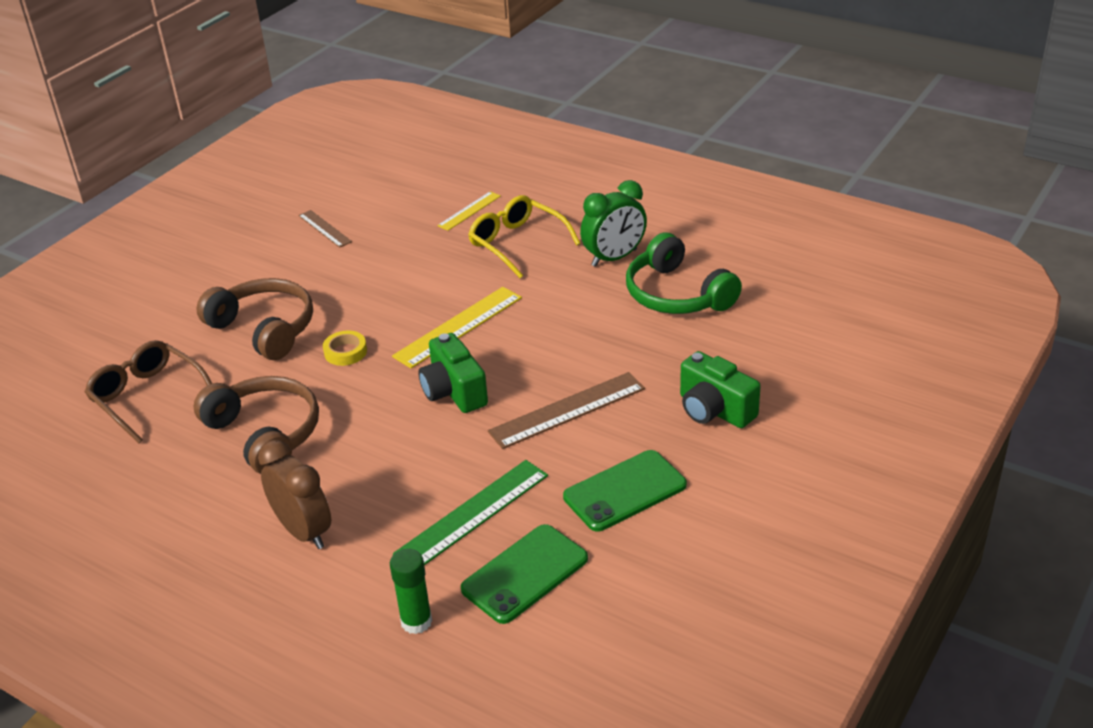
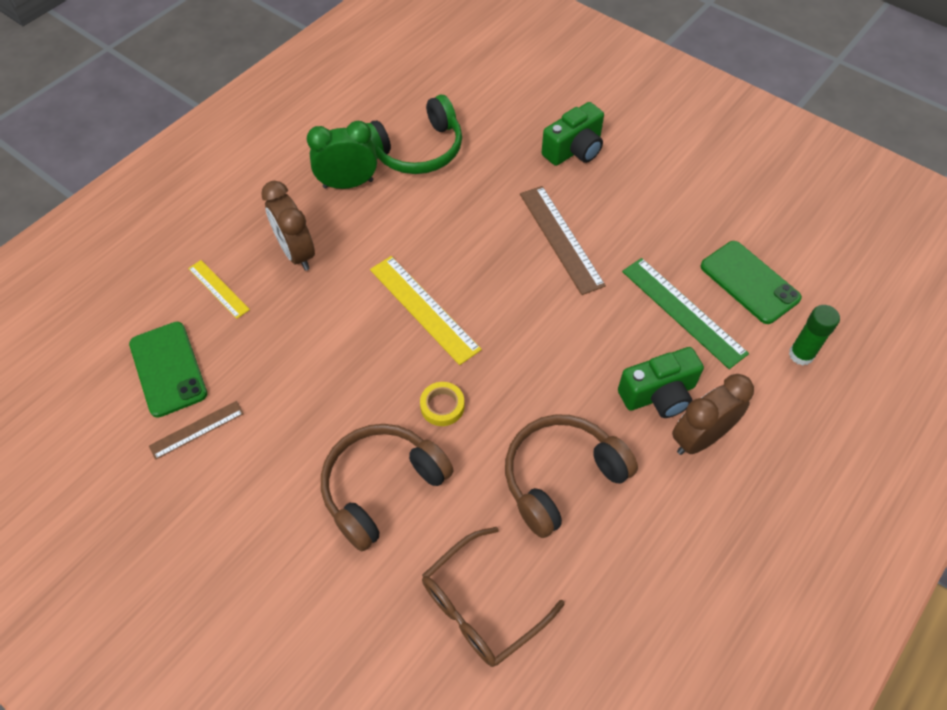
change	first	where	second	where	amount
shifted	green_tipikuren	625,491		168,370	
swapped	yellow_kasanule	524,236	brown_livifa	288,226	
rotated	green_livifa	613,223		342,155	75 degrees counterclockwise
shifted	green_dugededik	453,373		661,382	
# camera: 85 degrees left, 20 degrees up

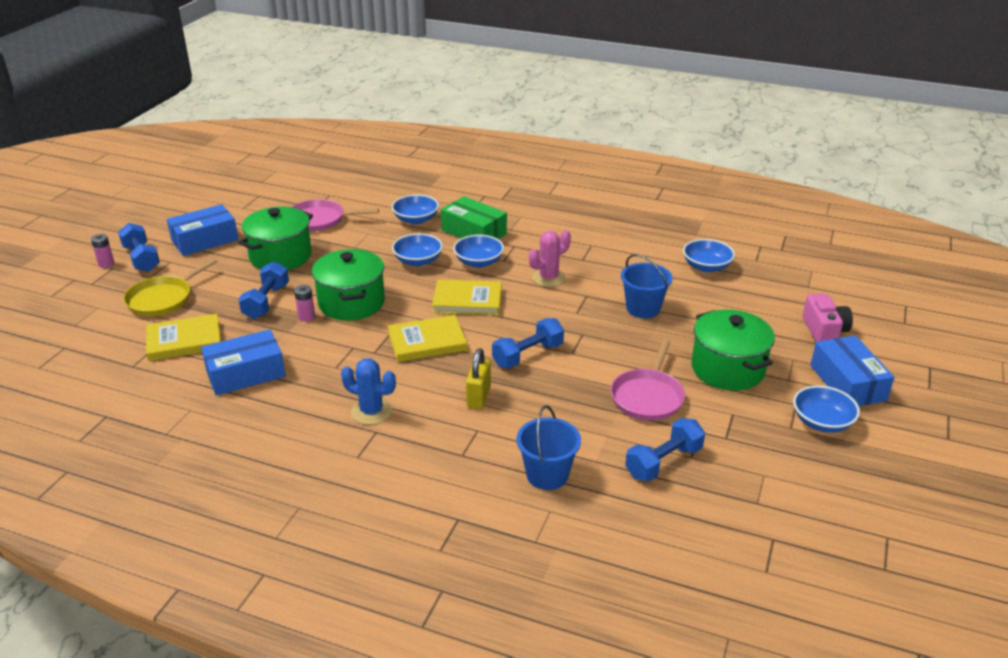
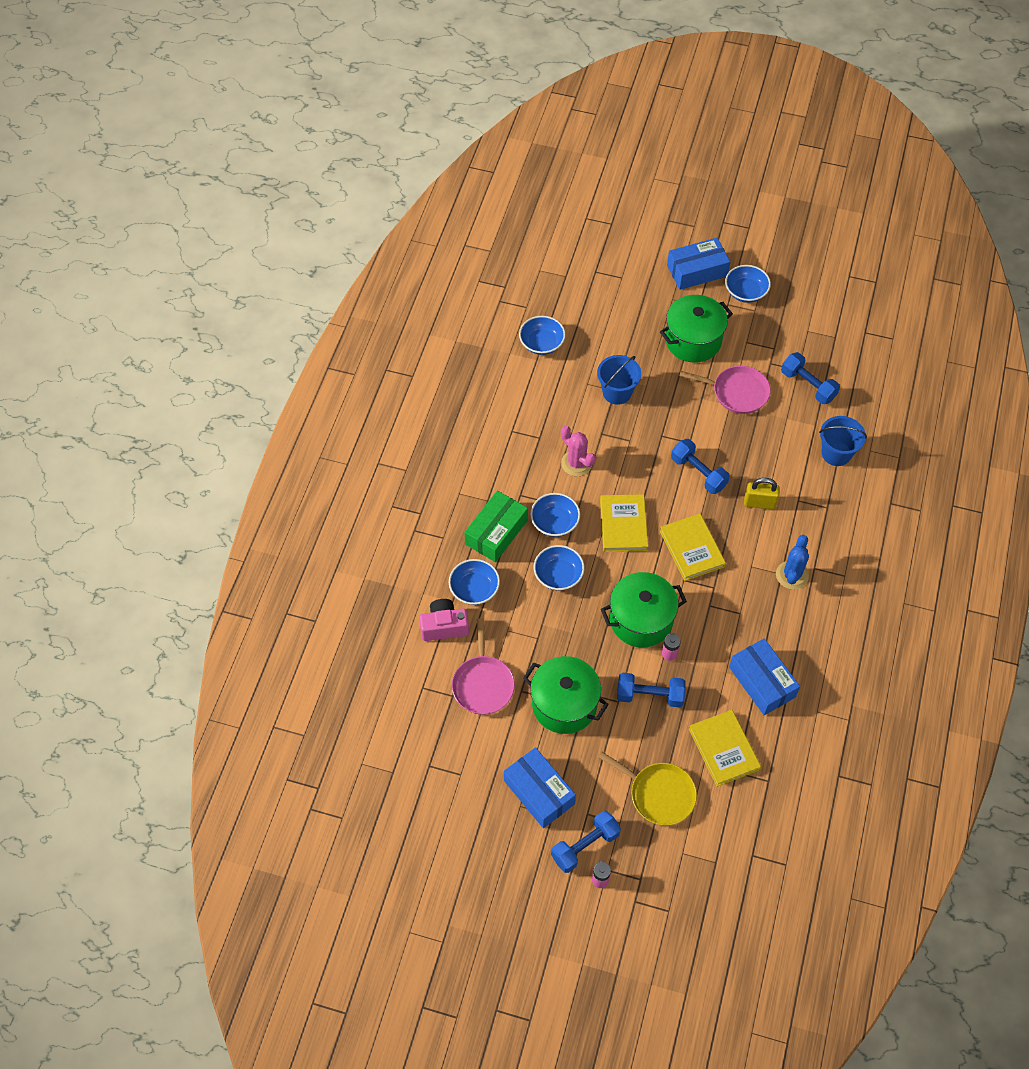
change	first	where	second	where	amount
shifted	pink_dugededik	828,318		444,620	
# camera: 95 degrees left, 25 degrees up

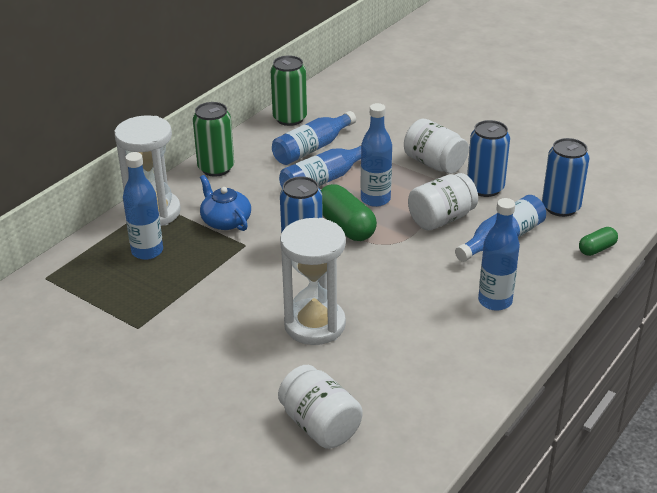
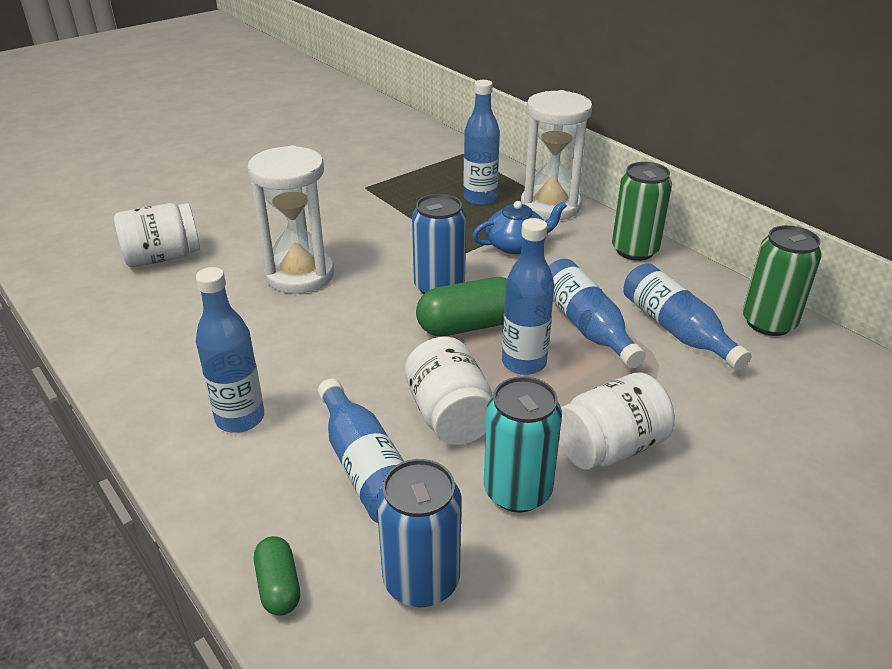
change	first	where	second	where	amount
repainted	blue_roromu	488,158	turquoise_roromu	523,444	
# camera: 105 degrees right, 0 degrees up

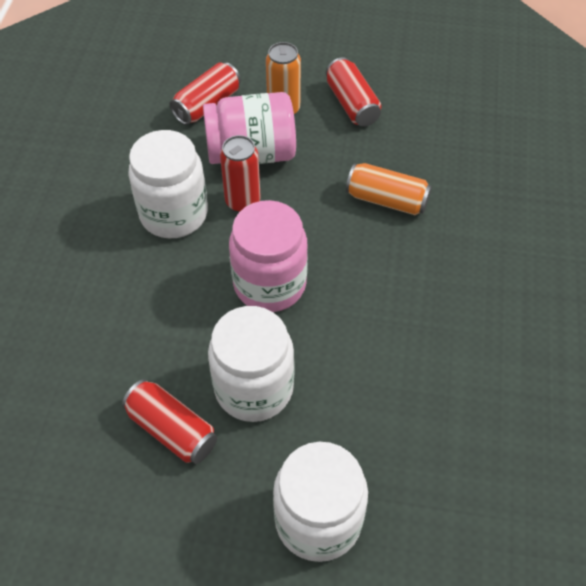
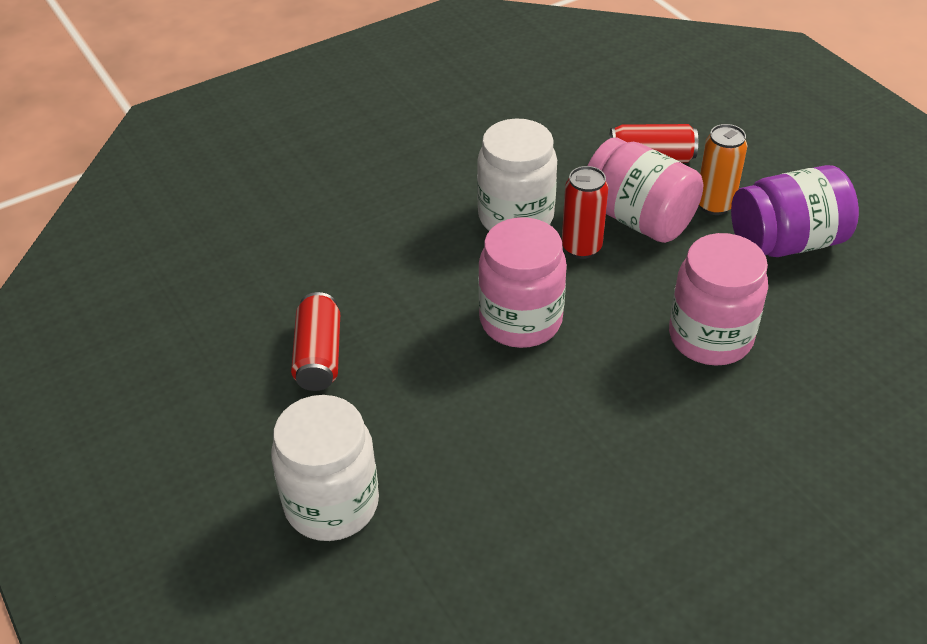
change	first	where	second	where	amount
swapped	orange_roromu	389,189	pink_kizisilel	718,299	
swapped	red_roromu	353,92	purple_kizisilel	795,211	
gone	white_kizisilel	251,364			
# camera: 50 degrees right, 10 degrees down

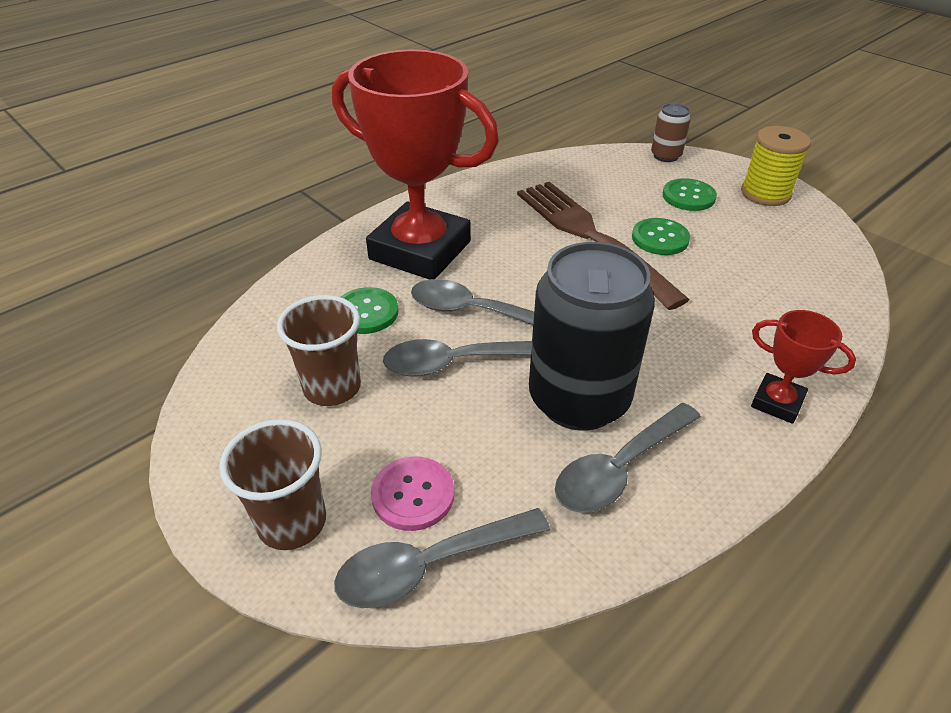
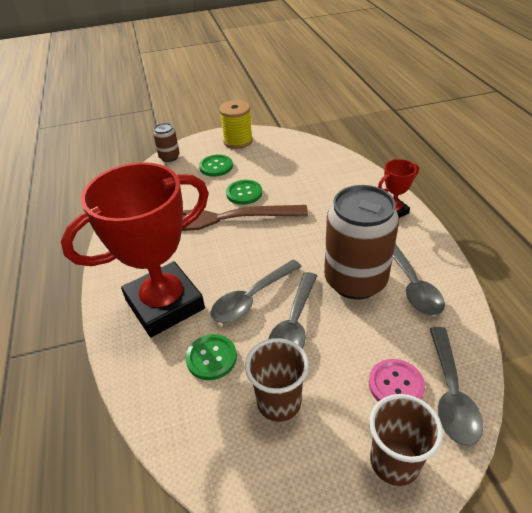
change	first	where	second	where	amount
repainted	black_roromu	592,336	brown_roromu	361,242	
# camera: 60 degrees left, 0 degrees up

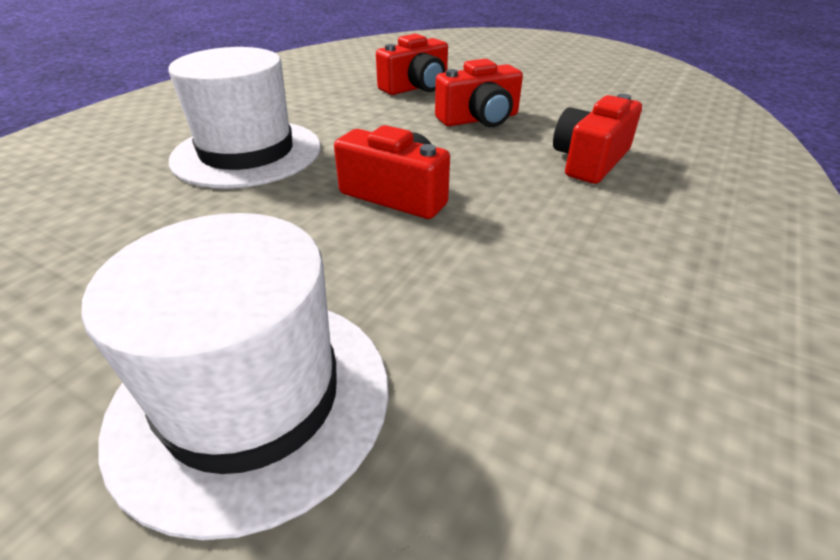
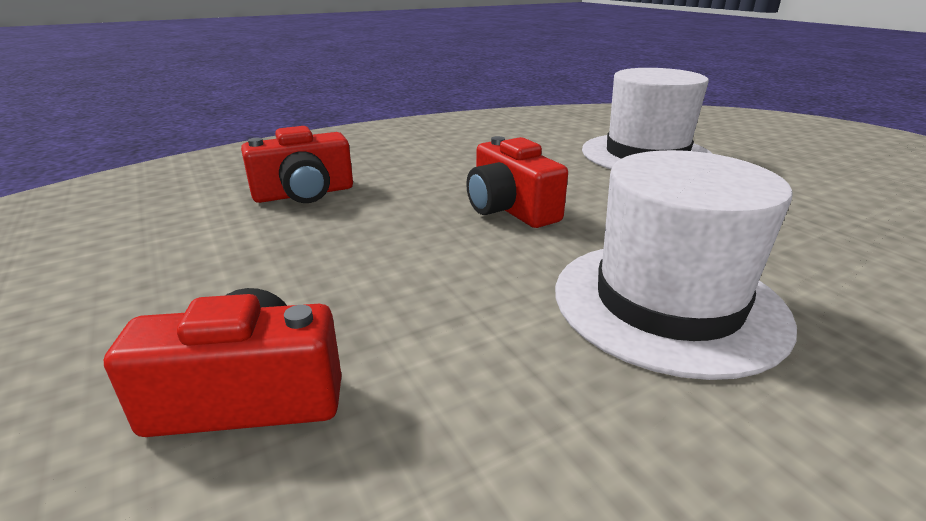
change	first	where	second	where	amount
gone	red_dugededik	479,93			
# camera: 150 degrees left, 10 degrees down

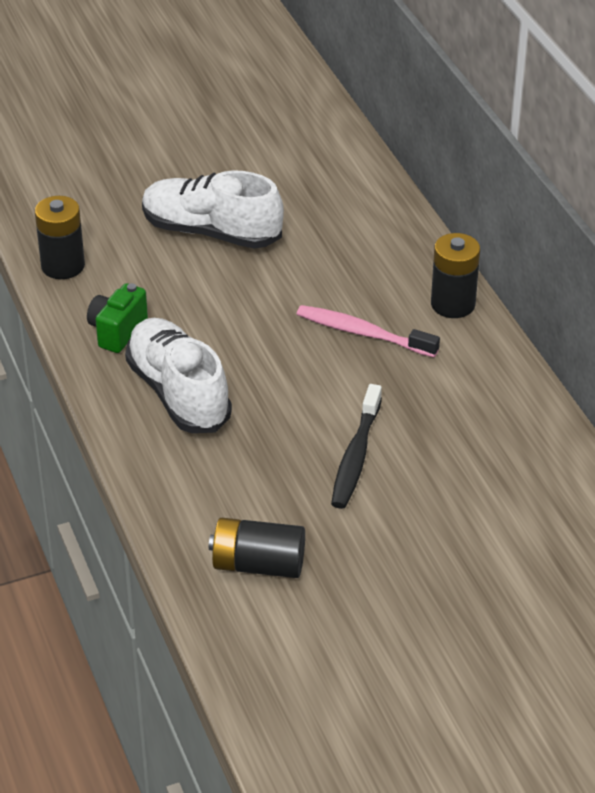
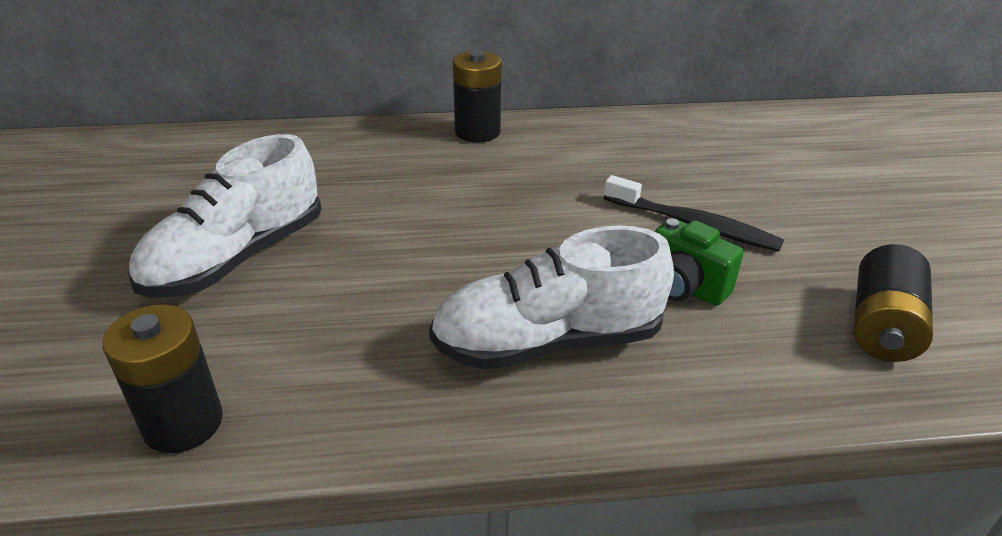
change	first	where	second	where	amount
shifted	green_dugededik	117,318		699,262	
gone	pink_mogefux	368,331			
# camera: 75 degrees left, 5 degrees down

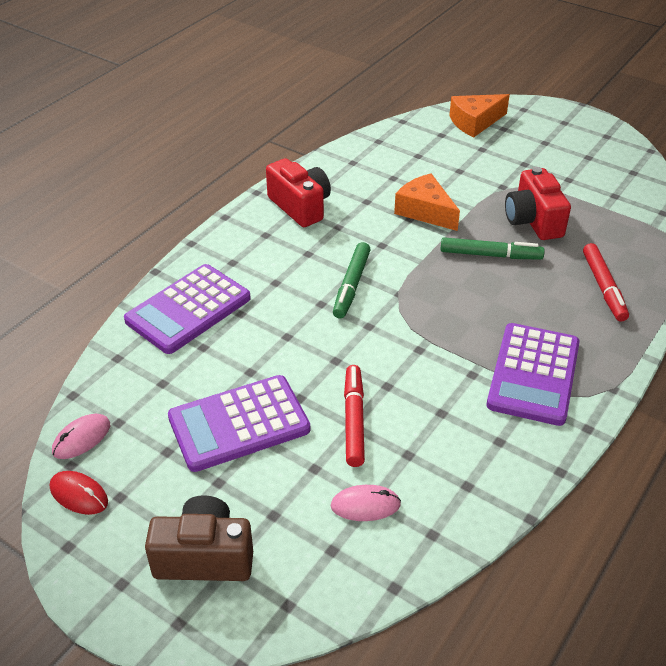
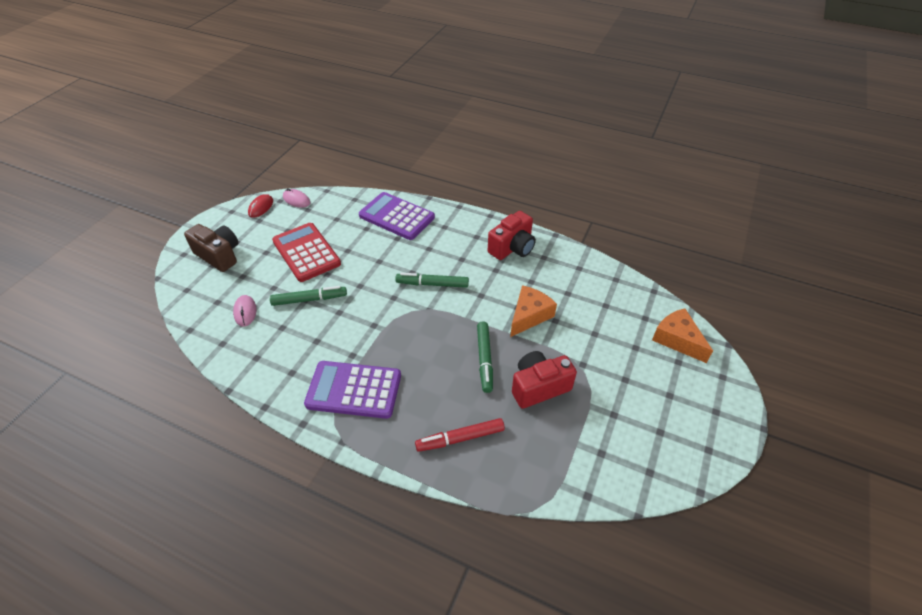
change	first	where	second	where	amount
rotated	brown_dugededik	199,538		211,248	45 degrees counterclockwise
repainted	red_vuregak	354,416	green_vuregak	308,296	
repainted	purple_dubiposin	239,423	red_dubiposin	306,252	
# camera: 80 degrees right, 5 degrees up

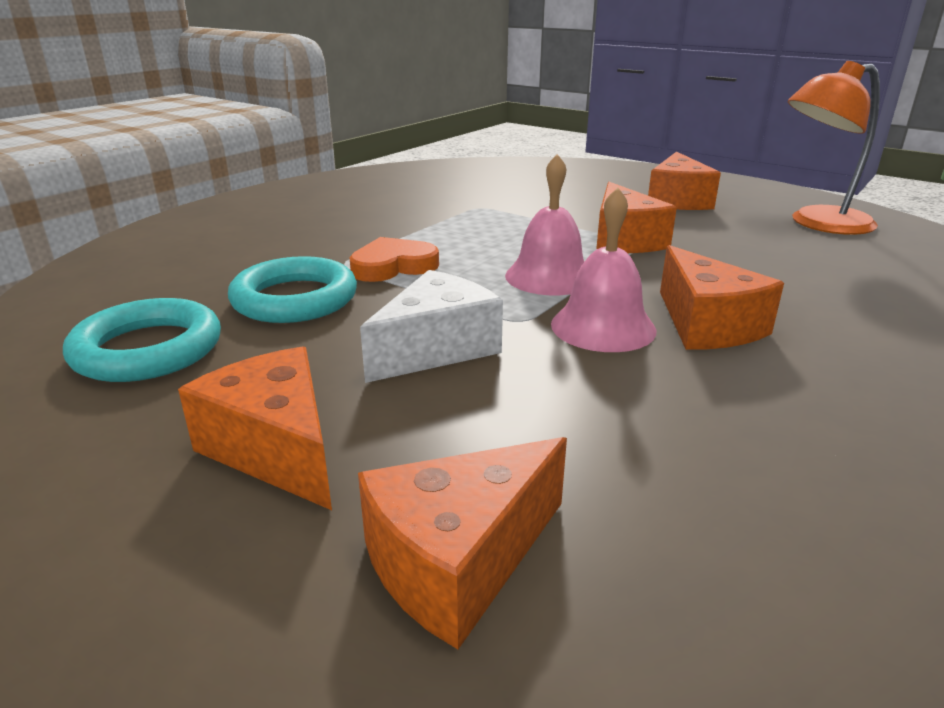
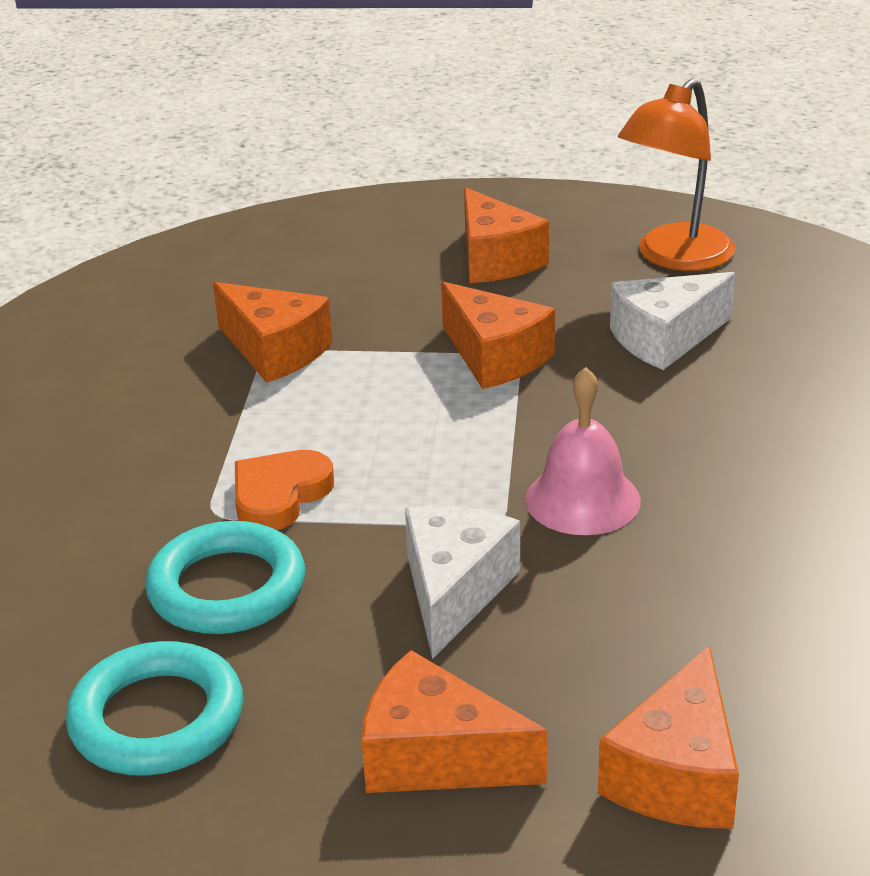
change	first	where	second	where	amount
shifted	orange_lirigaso	722,297		272,332	
new			white_lirigaso	672,321	
gone	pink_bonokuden	544,224			
# camera: 30 degrees left, 5 degrees up

